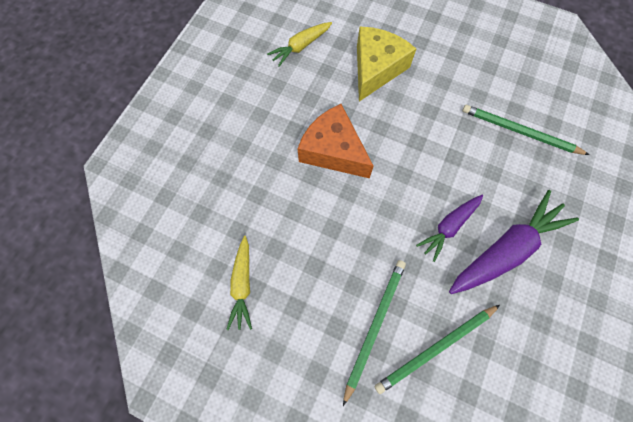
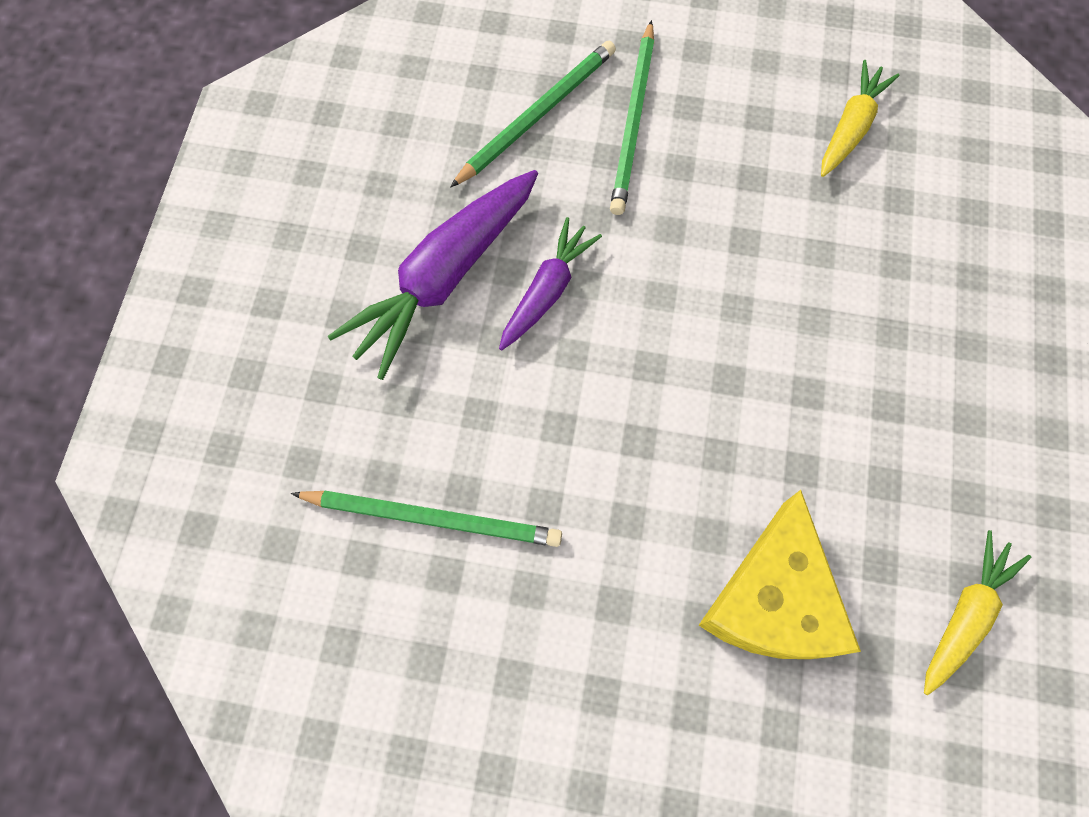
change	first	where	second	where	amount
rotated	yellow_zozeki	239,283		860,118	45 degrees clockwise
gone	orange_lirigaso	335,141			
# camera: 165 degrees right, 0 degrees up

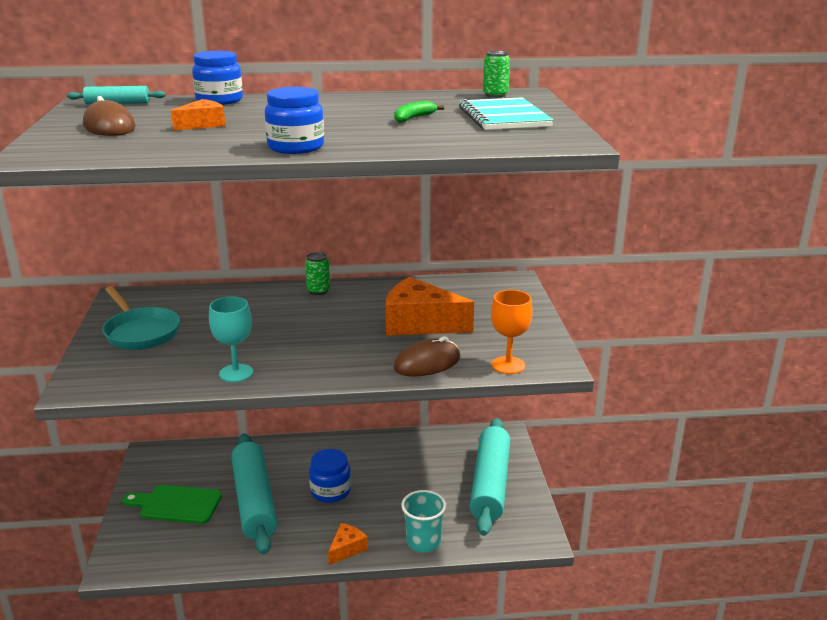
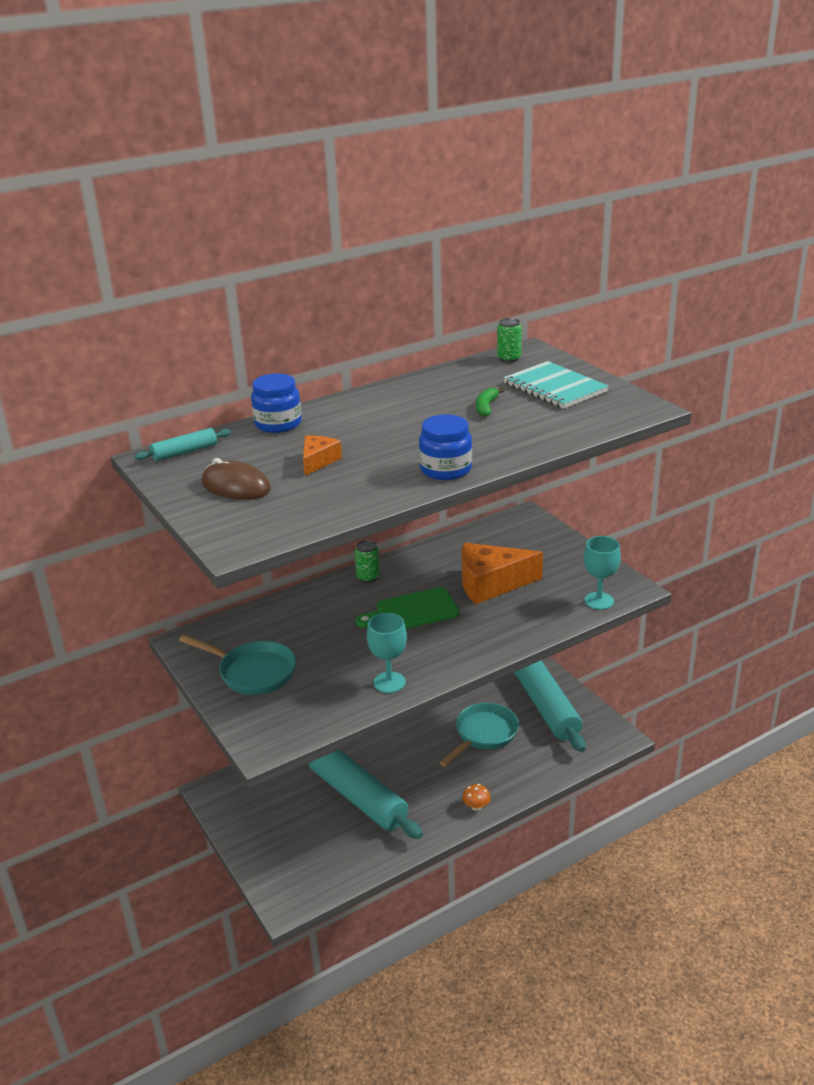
change	first	where	second	where	amount
shifted	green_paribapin	172,504		408,608	
new			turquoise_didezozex	479,735	
swapped	orange_lirigaso	348,544	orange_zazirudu	476,797	
repainted	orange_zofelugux	511,332	turquoise_zofelugux	602,573	
gone	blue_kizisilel	330,476			
gone	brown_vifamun	427,356			
gone	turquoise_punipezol	423,521			
# camera: 25 degrees left, 5 degrees up

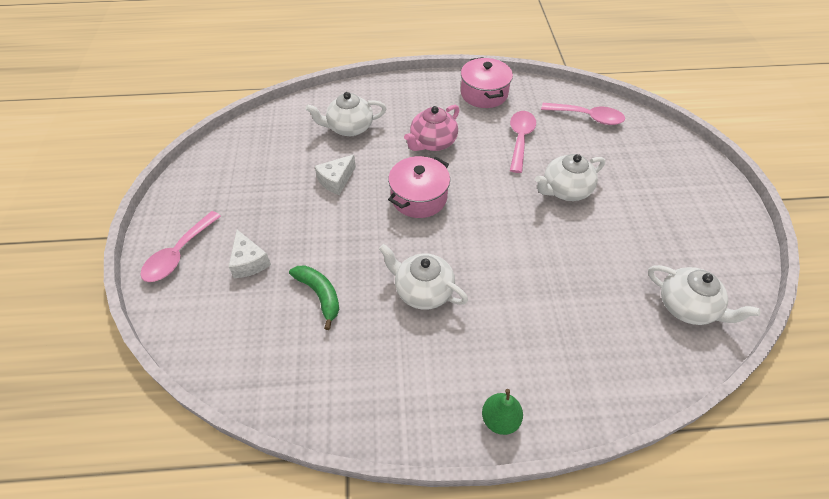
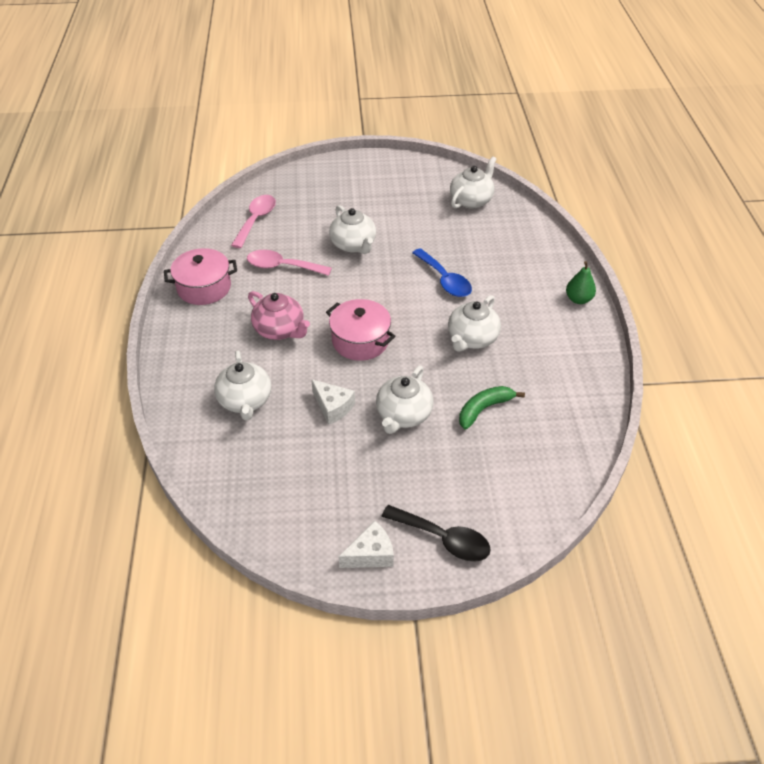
change	first	where	second	where	amount
shifted	white_lirigaso	250,254		366,544	
new			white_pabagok	404,400	
repainted	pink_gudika	180,246	black_gudika	436,533	
new			blue_gudika	442,272	
# camera: 90 degrees left, 5 degrees down

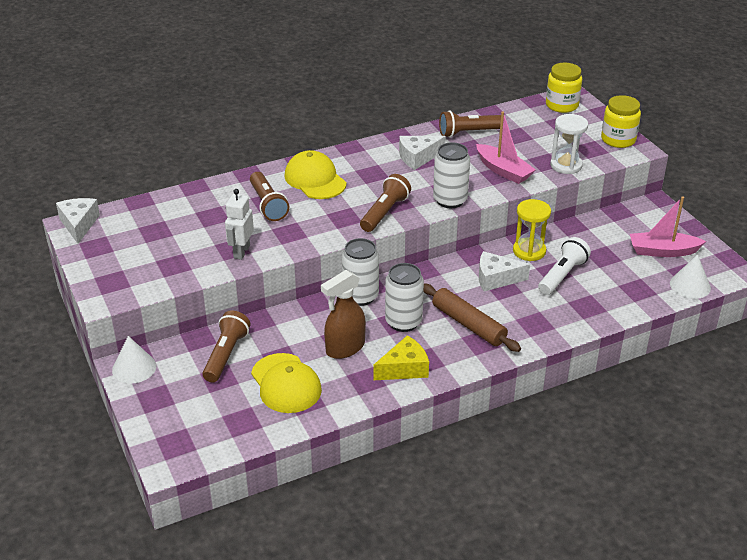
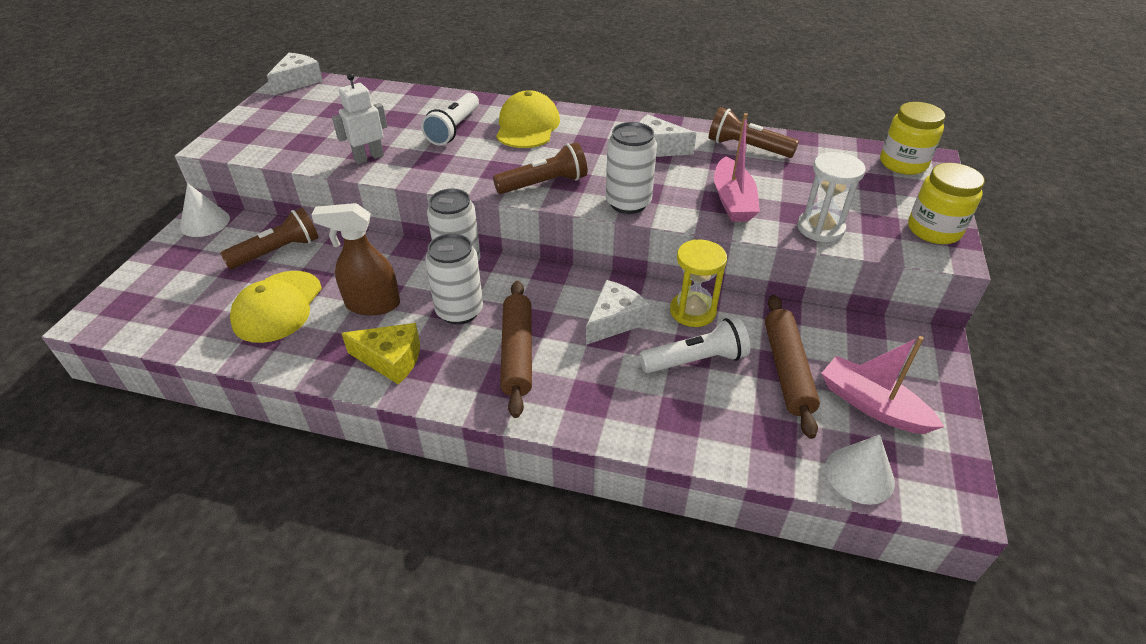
change	first	where	second	where	amount
repainted	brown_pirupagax	269,196	white_pirupagax	450,119	
rotated	white_lirigaso	504,271		618,312	90 degrees clockwise
new			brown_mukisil	792,367	
# camera: 40 degrees right, 5 degrees up

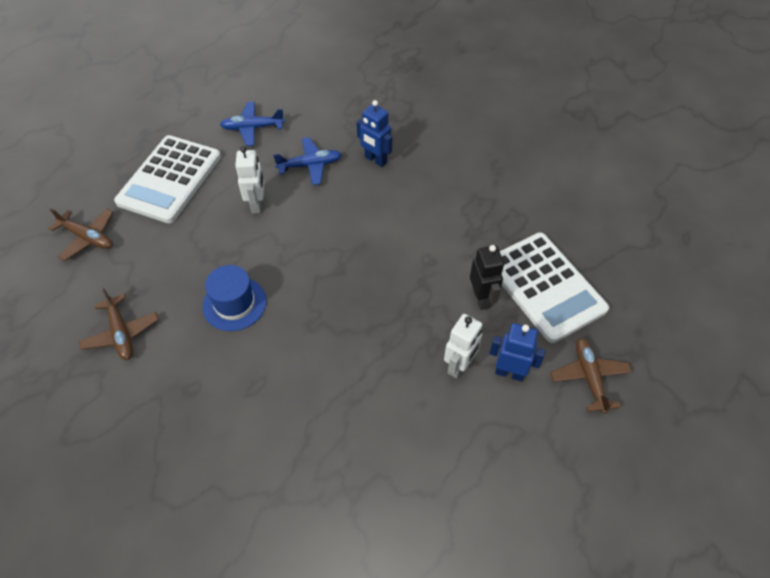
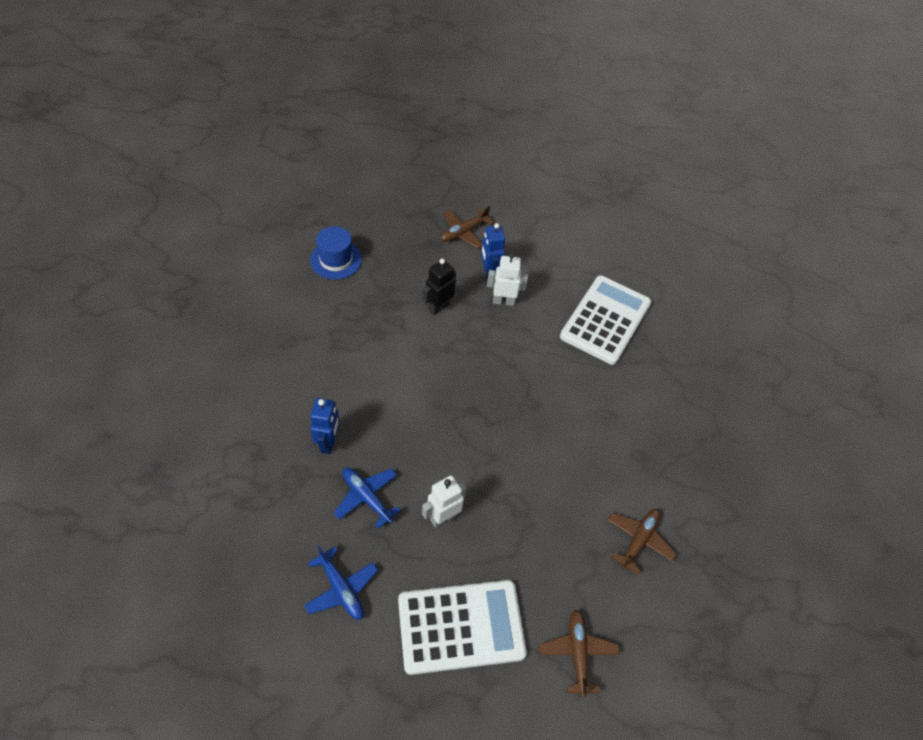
change	first	where	second	where	amount
shifted	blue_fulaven	234,298		336,252	
shifted	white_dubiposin	554,287		605,320	
# camera: 125 degrees left, 0 degrees up

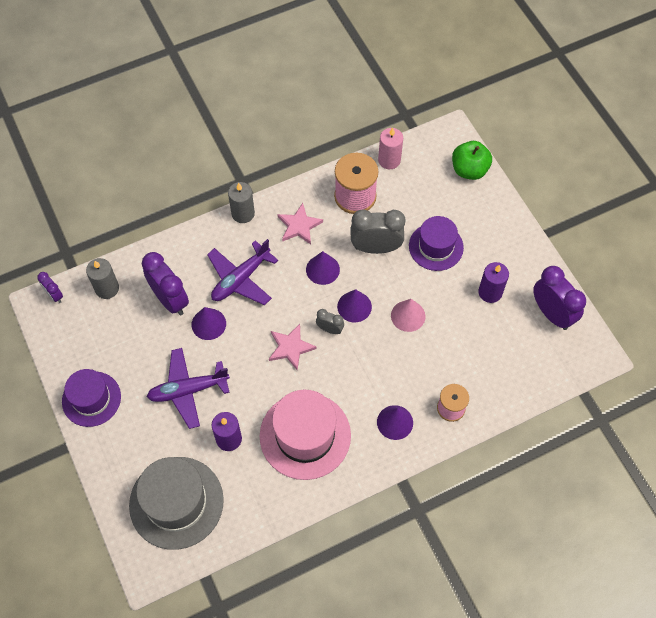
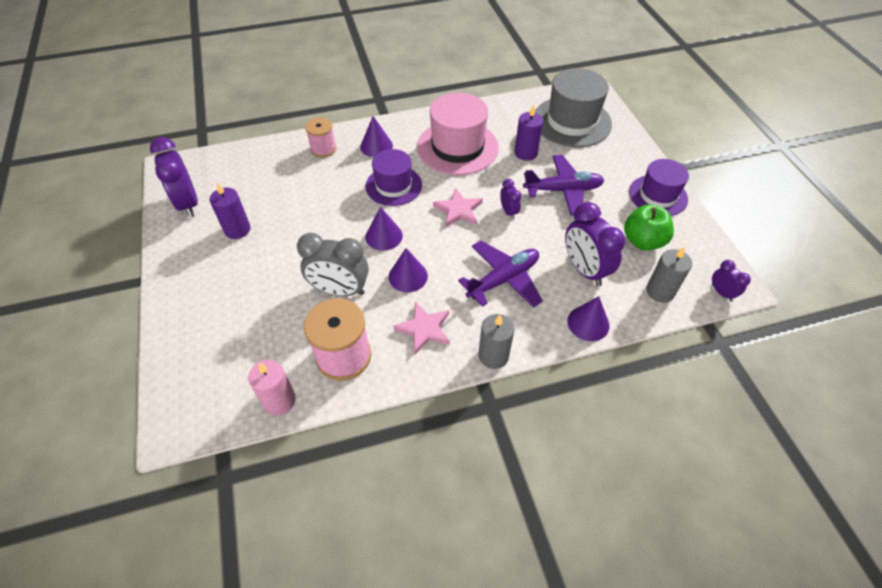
change	first	where	second	where	amount
shifted	purple_fulaven	436,243		393,177	
new			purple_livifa	510,199	
shifted	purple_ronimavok	209,323		588,318	
shifted	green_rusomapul	472,160		649,227	
gone	grey_livifa	330,321			
gone	pink_ronimavok	408,315			
# camera: 170 degrees left, 10 degrees down

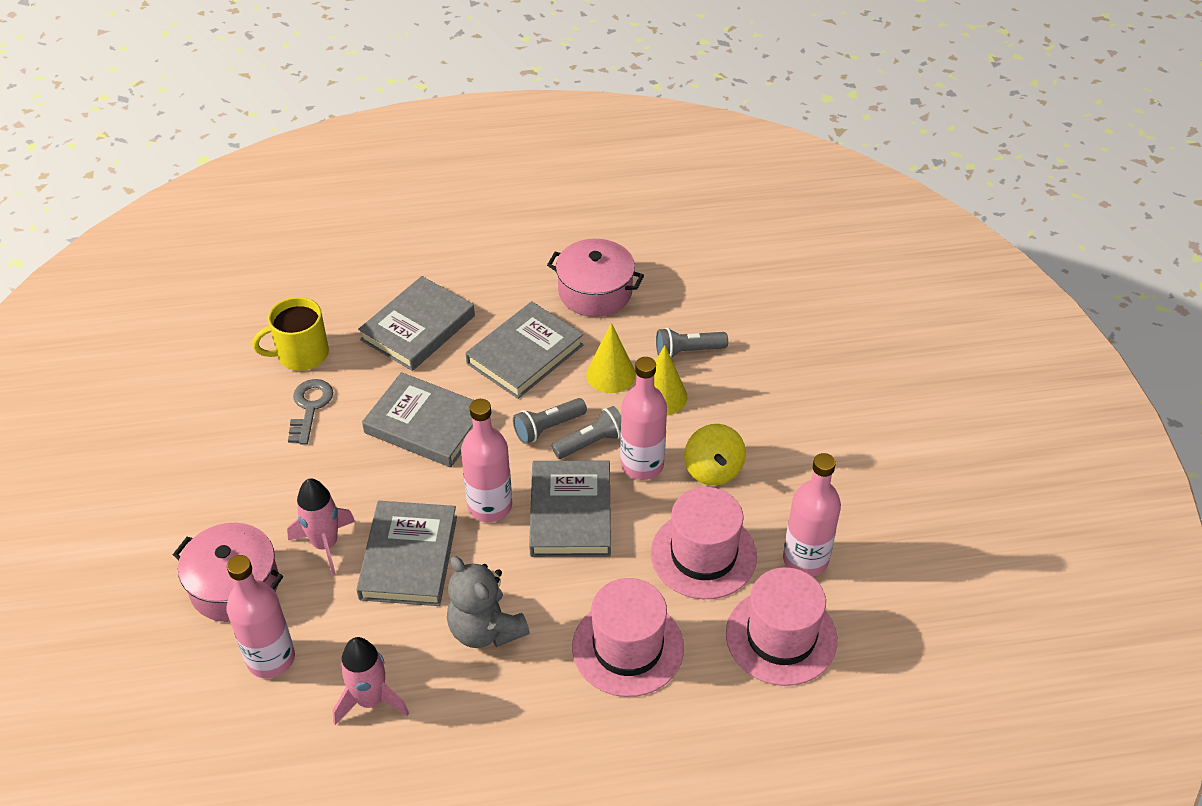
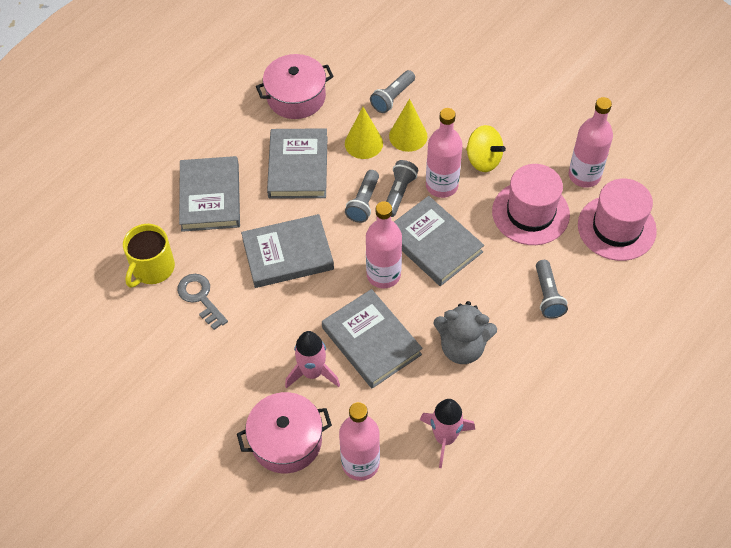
change	first	where	second	where	amount
swapped	pink_fulaven	628,637	grey_pirupagax	552,289	
# camera: 40 degrees left, 10 degrees up

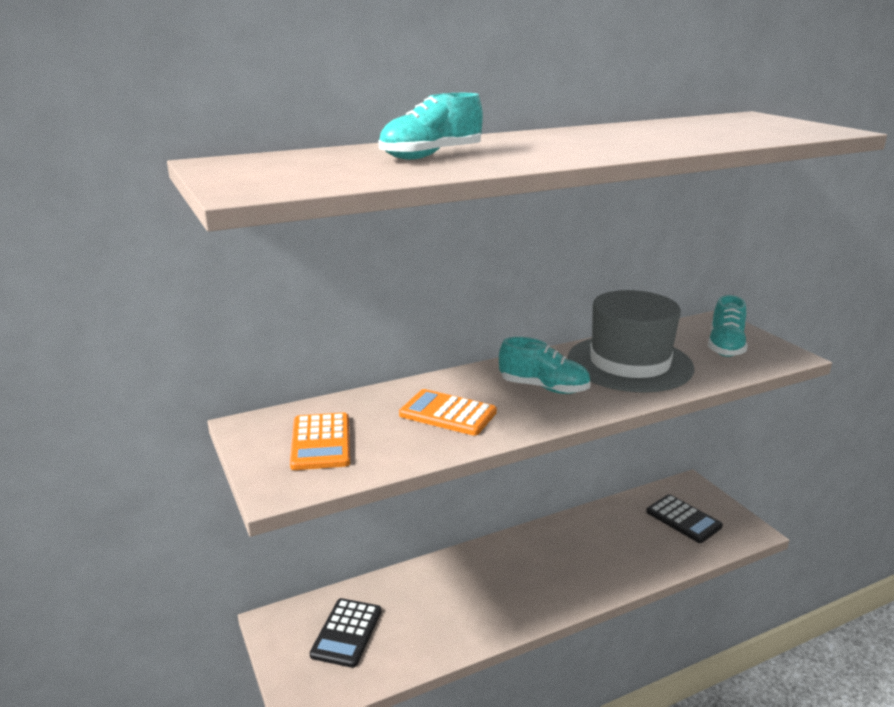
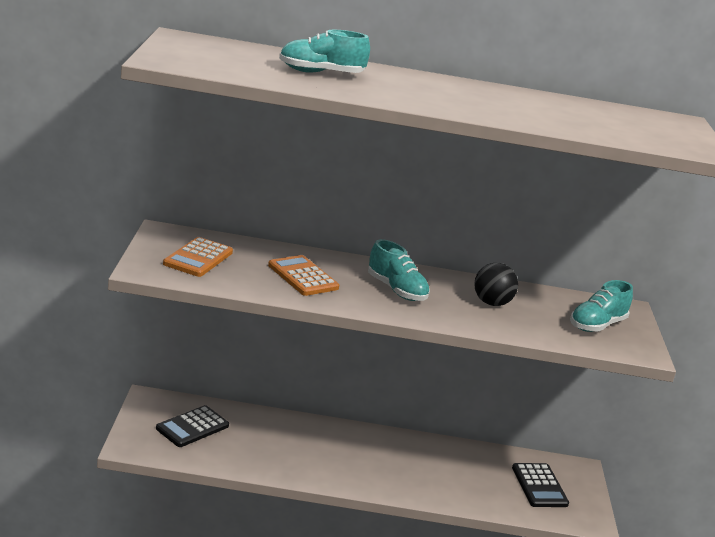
change	first	where	second	where	amount
swapped	grey_fulaven	630,341	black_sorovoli	496,284	
# camera: 25 degrees right, 0 degrees up

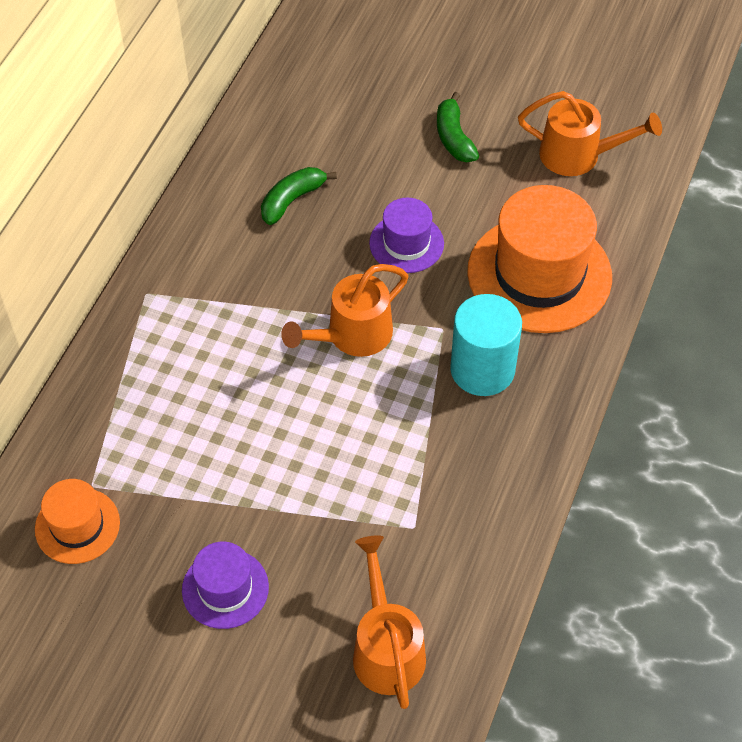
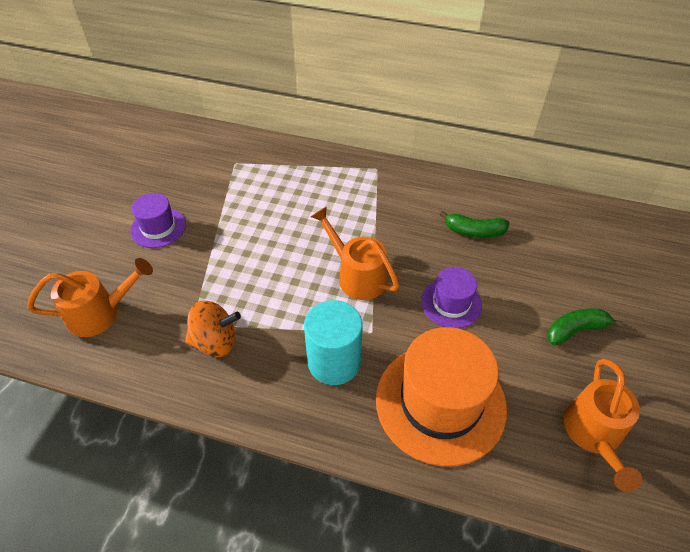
change	first	where	second	where	amount
new			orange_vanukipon	213,329	
rotated	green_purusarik	299,196		474,224	150 degrees clockwise
gone	orange_fulaven	77,521			
# camera: 85 degrees right, 5 degrees down

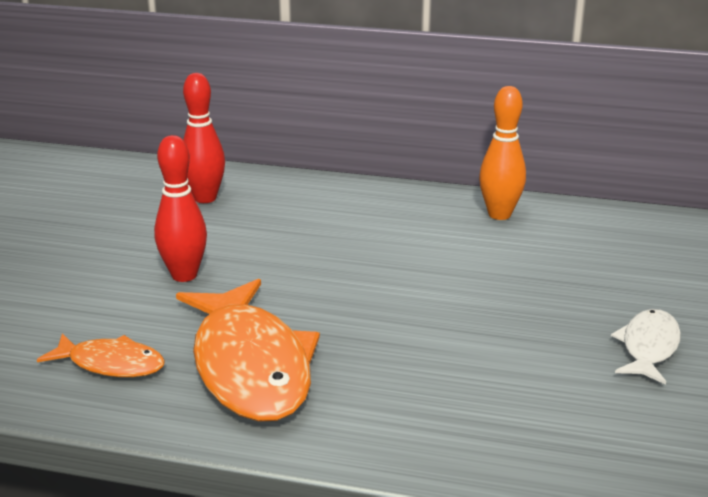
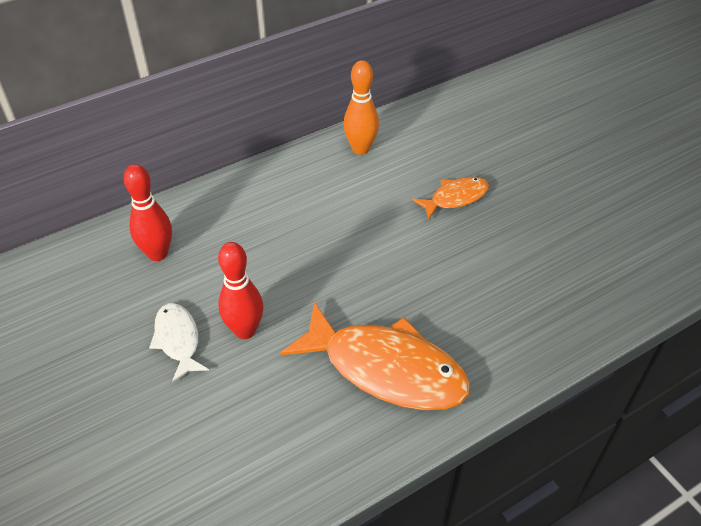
change	first	where	second	where	amount
shifted	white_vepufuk	646,347		179,343	
shifted	orange_vepufuk	101,355		450,198	
# camera: 45 degrees left, 20 degrees up

